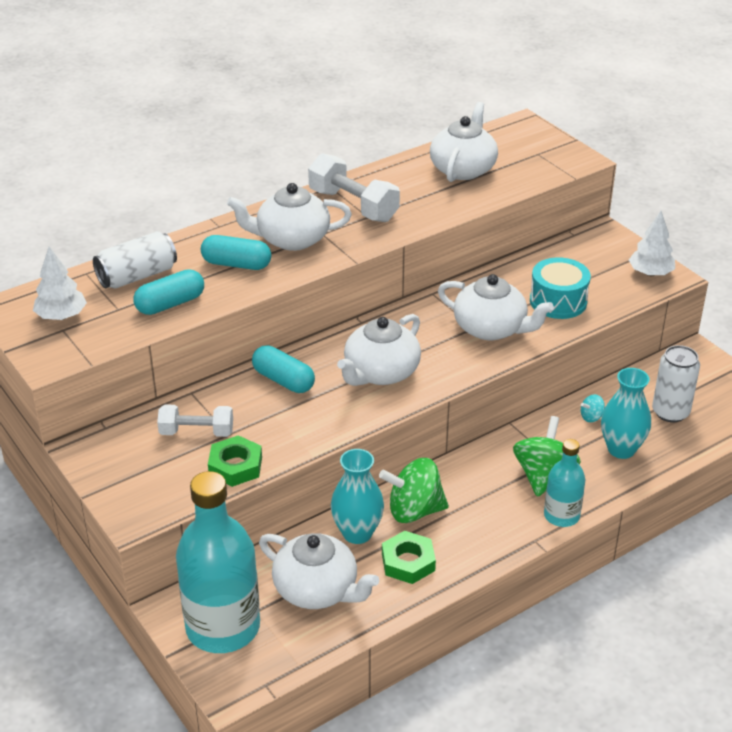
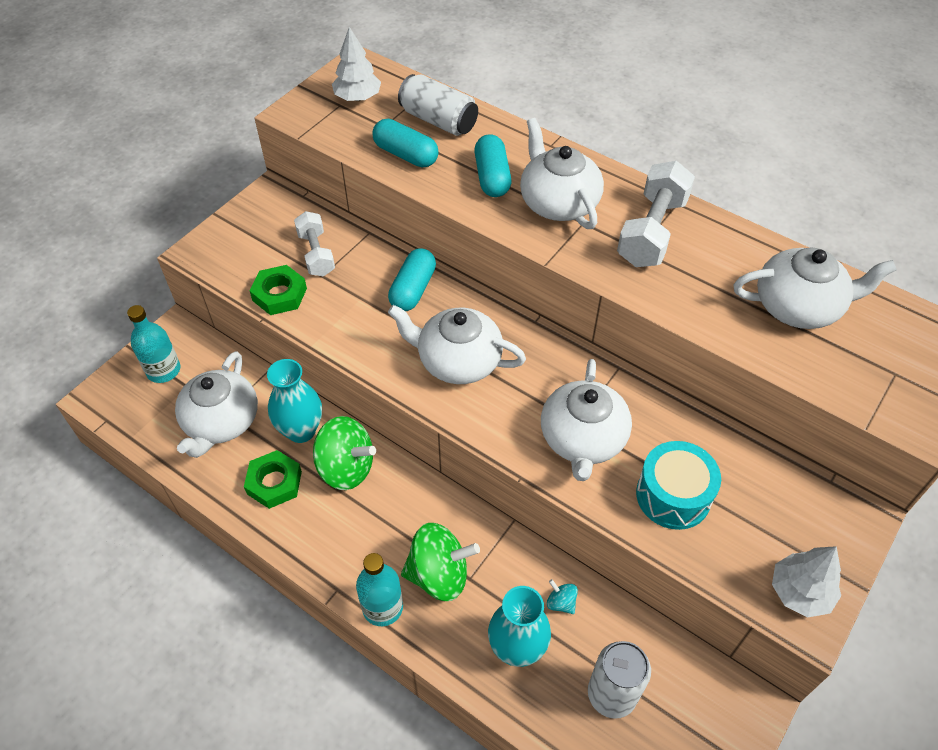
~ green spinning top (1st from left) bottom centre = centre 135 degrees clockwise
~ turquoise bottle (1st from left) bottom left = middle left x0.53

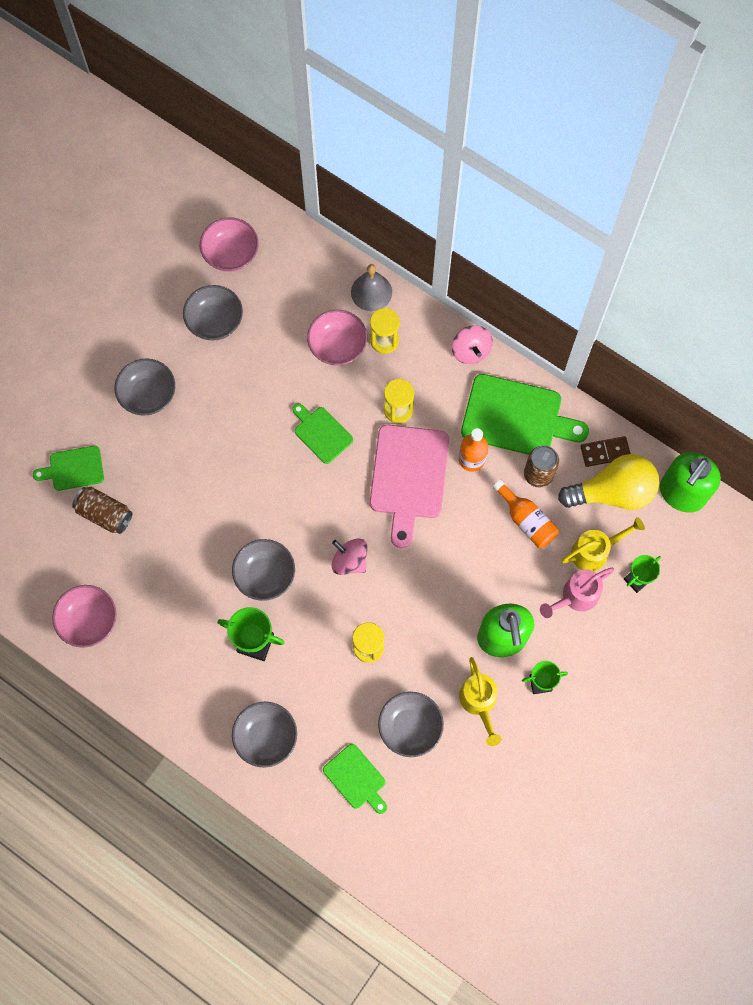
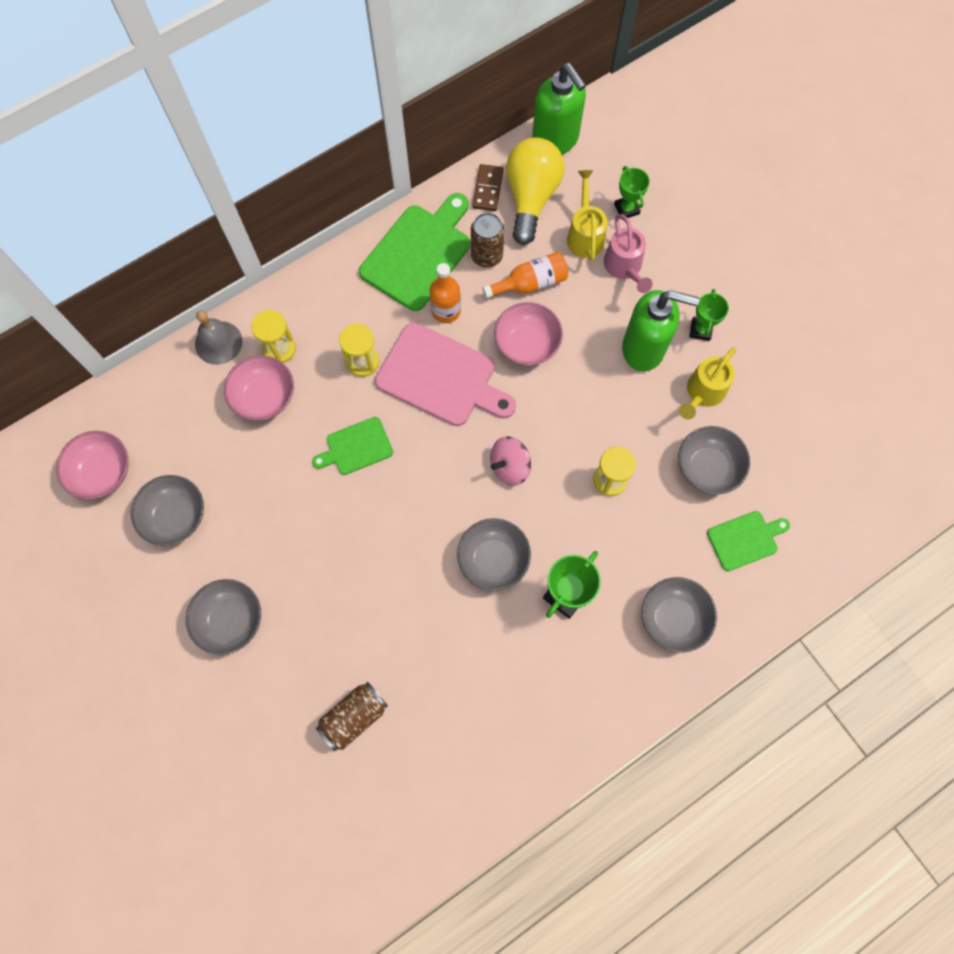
- pink spinning top (2nd from left) centre
- green cutting board (1st from left) middle left
~ pink bowl (1st from left in the first image) middle left to pink bowl (3rd from left) centre
~ yellow watering can (1st from left in the first image) bottom centre = middle right 120 degrees clockwise

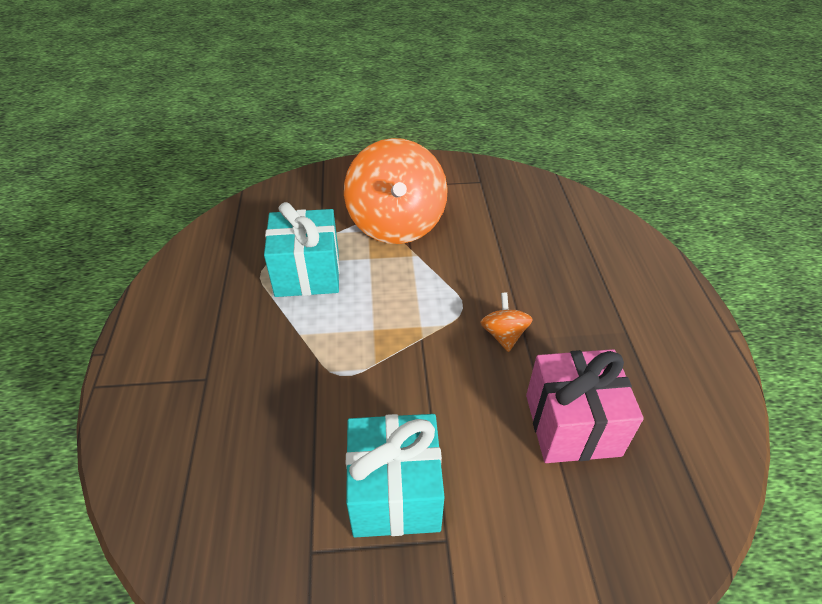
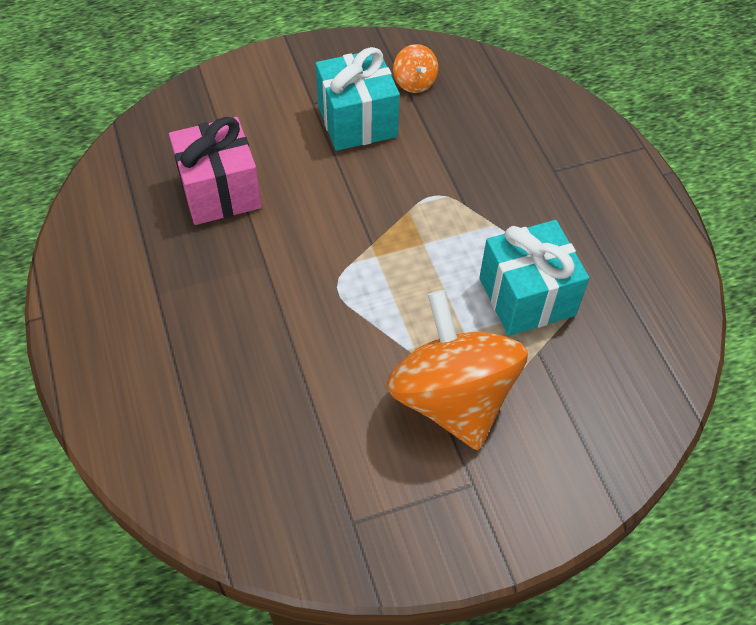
~ orange spinning top (2nd from left in the first image) centre to orange spinning top (1st from left) top centre

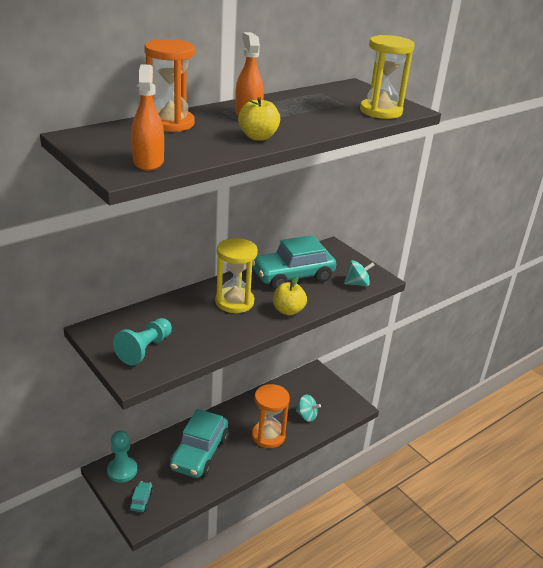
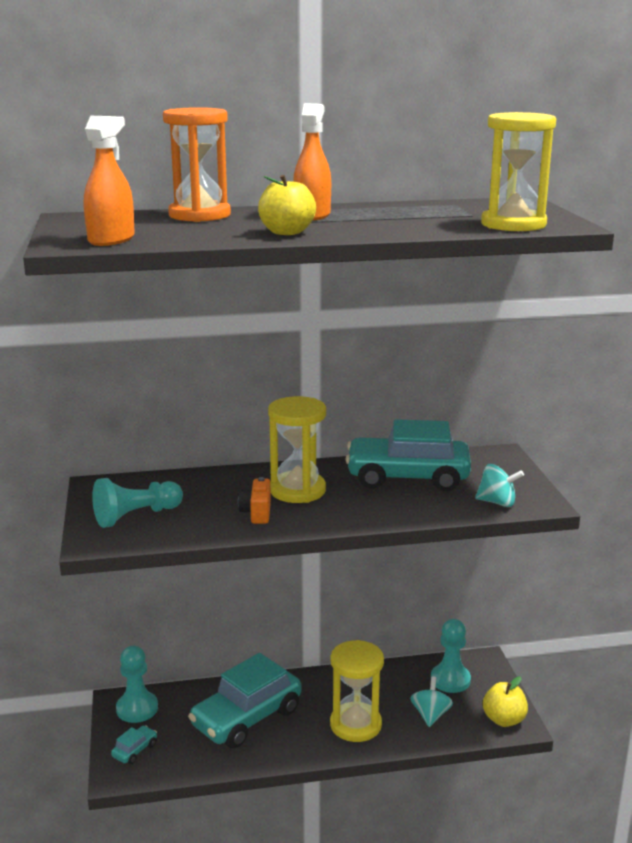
~ yellow apple (2nd from left) centre to bottom right
~ orange hourglass (2nd from left) bottom centre to yellow hourglass (2nd from left) bottom centre
~ turquoise spinning top (1st from left) bottom centre = bottom right 135 degrees counterclockwise
+ orange camera centre
+ turquoise pawn (3rd from left) bottom right

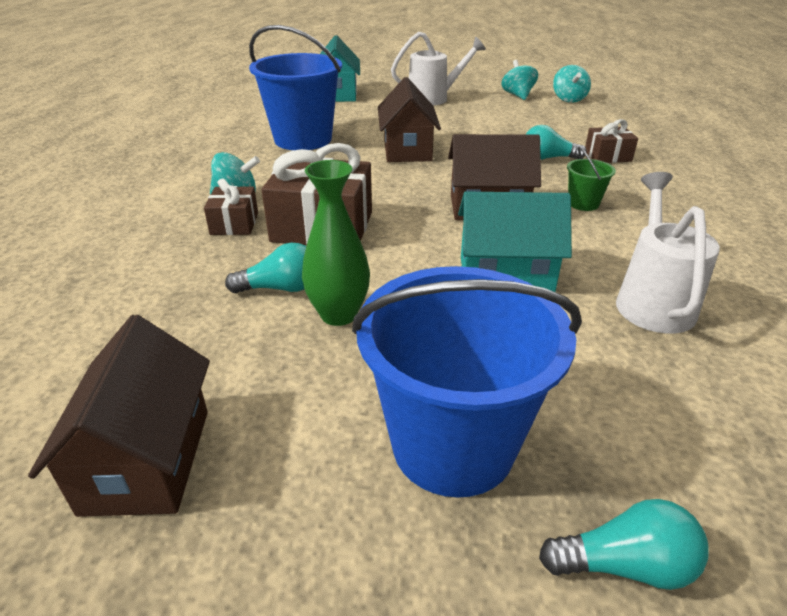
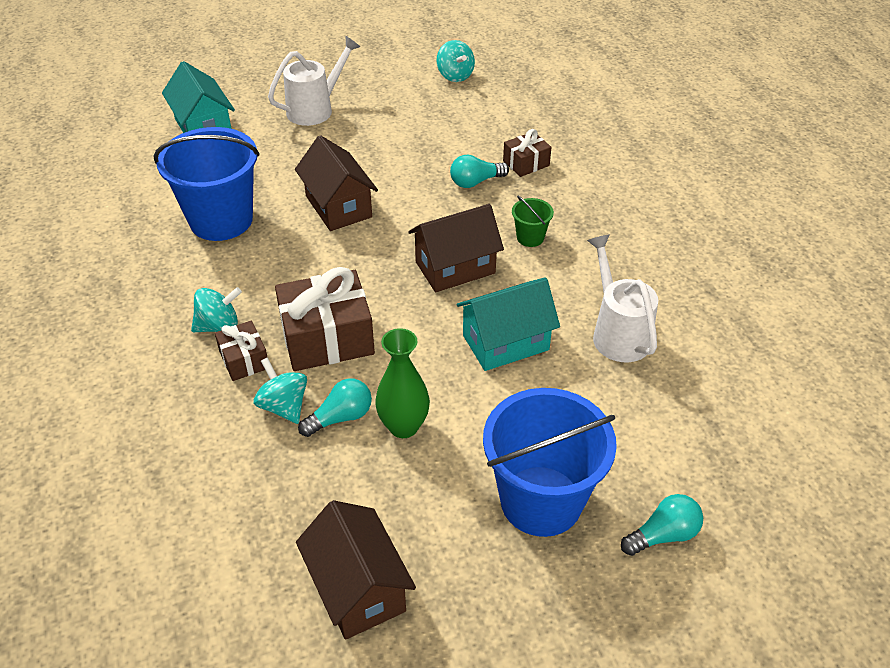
~ turquoise spinning top (2nd from left) top centre to middle left

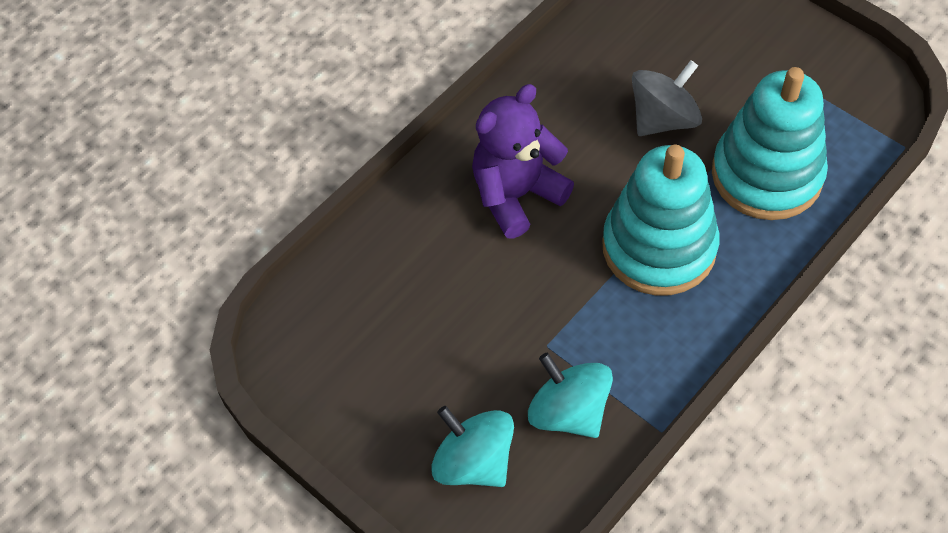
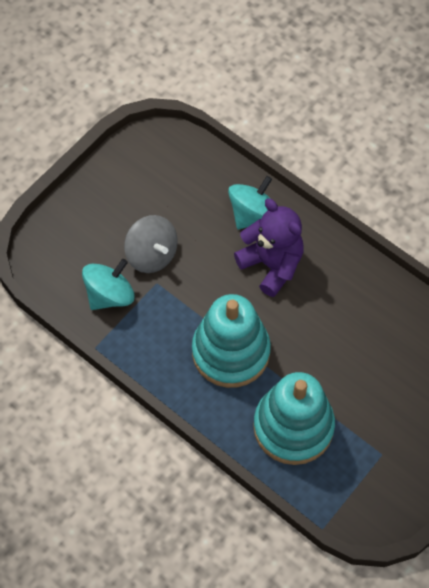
~ grey spinning top top right to centre
~ turquoise spinning top (1st from left in the first image) bottom centre to turquoise spinning top (2nd from left) centre

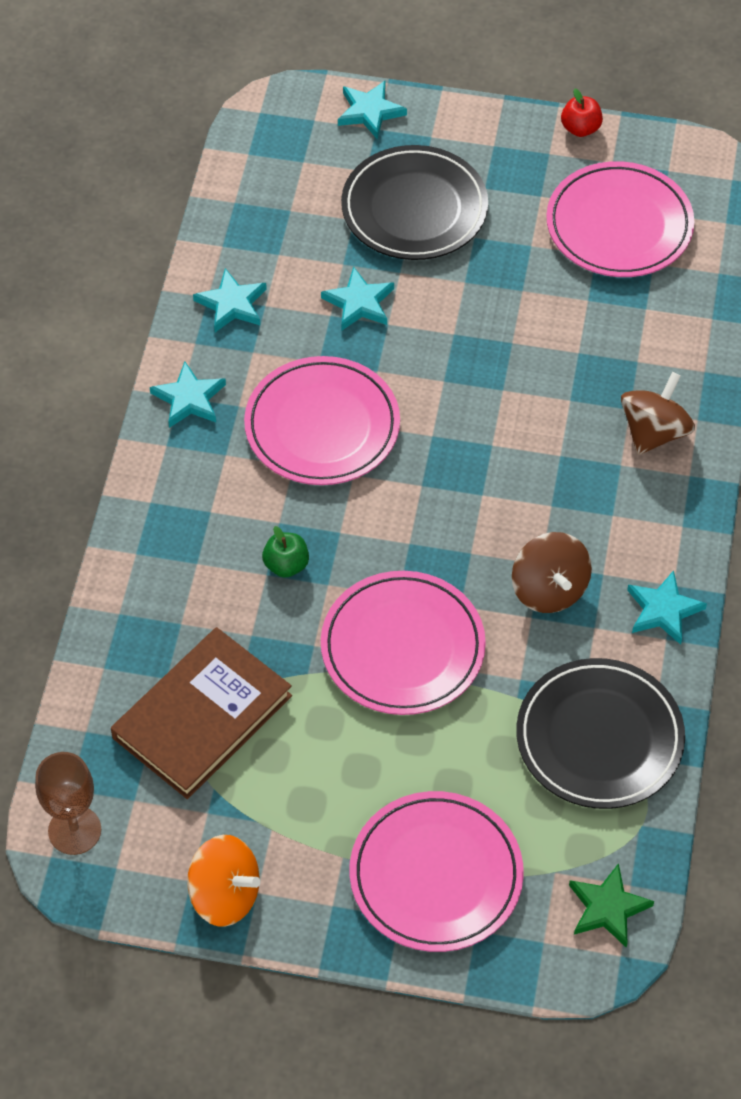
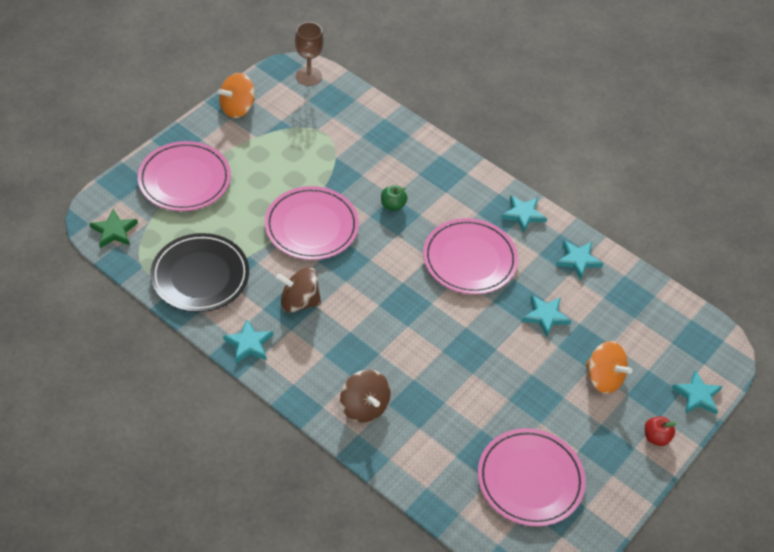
~ red apple top right to bottom right
~ black plate (1st from left) top centre to orange spinning top (2nd from left) middle right
- brown book middle left

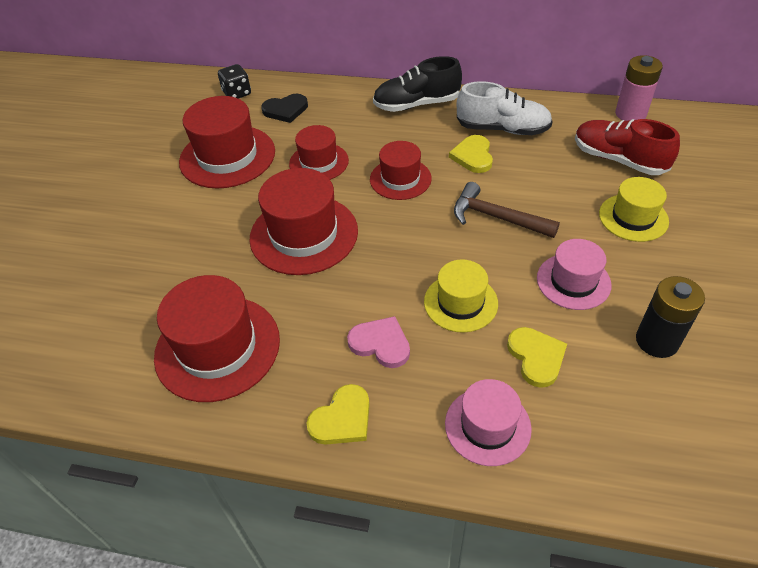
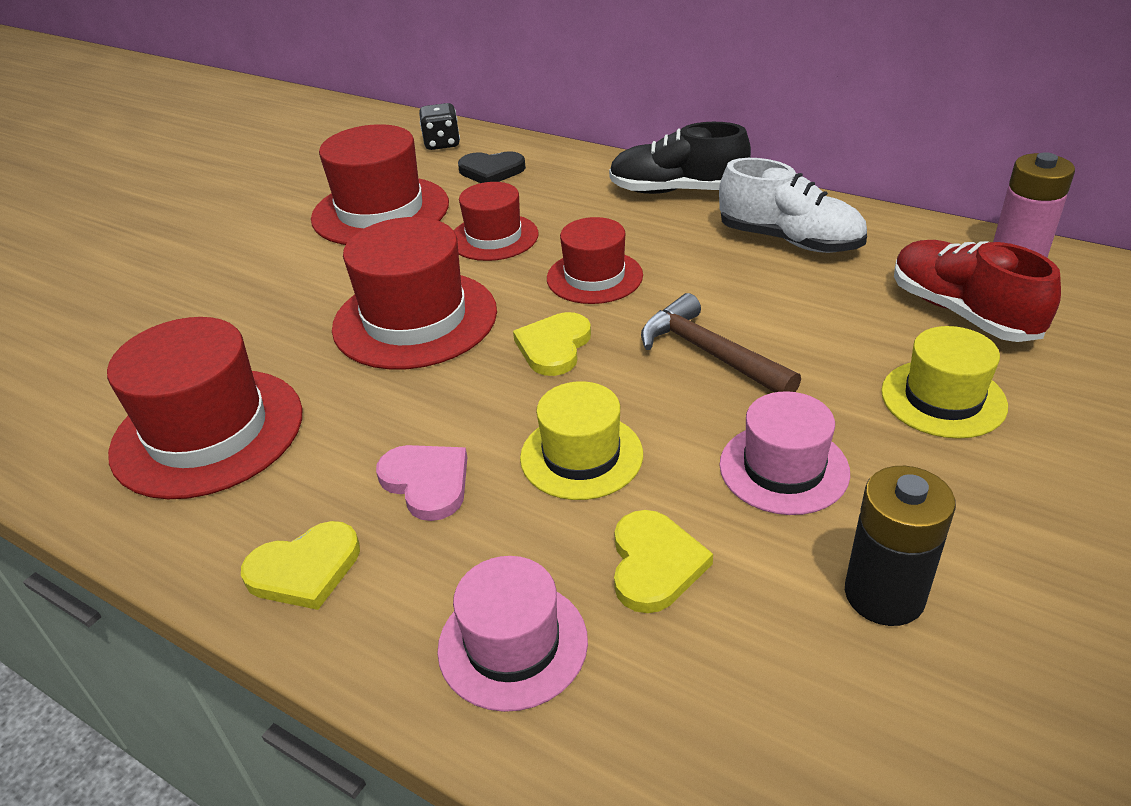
~ yellow heart (2nd from left) top centre to centre

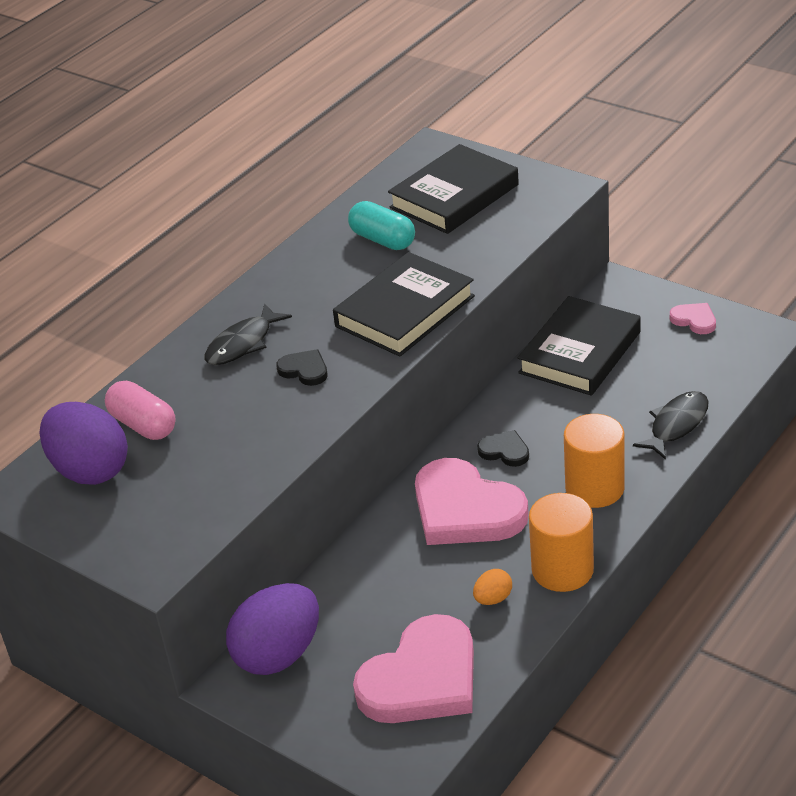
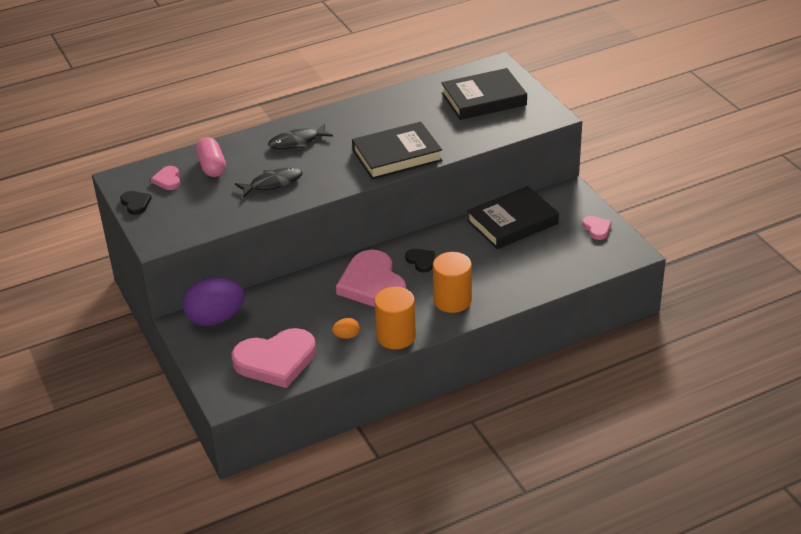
- turquoise capsule top centre
~ black heart (1st from left) centre to middle left
~ black fish (2nd from left in the first image) middle right to black fish (1st from left) centre
~ purple egg (1st from left) middle left to pink heart (1st from left) middle left

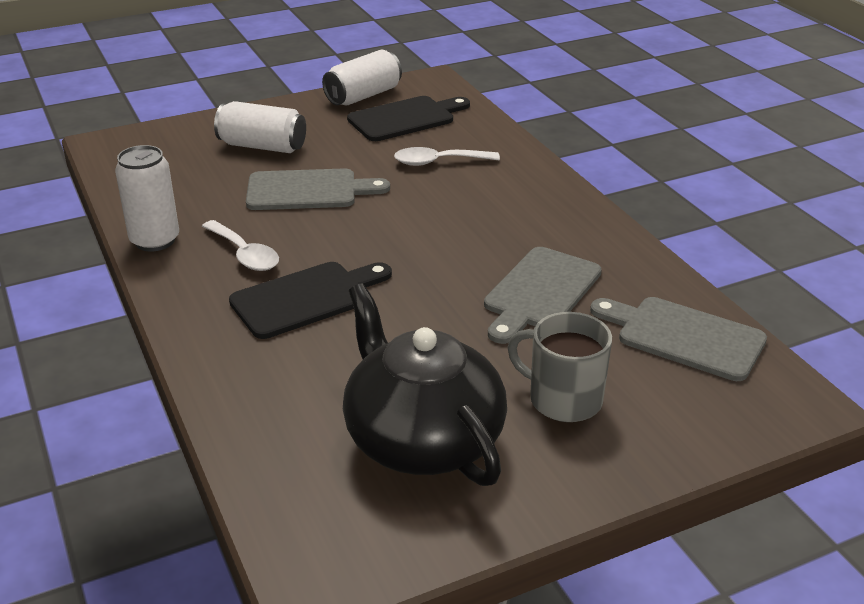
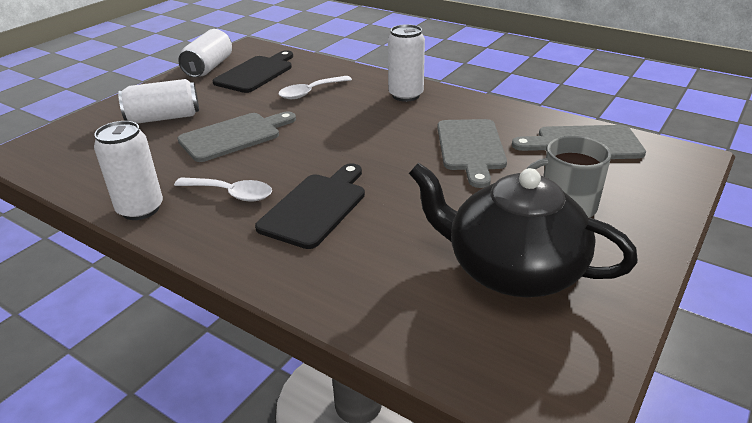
+ white can (4th from left) top centre

